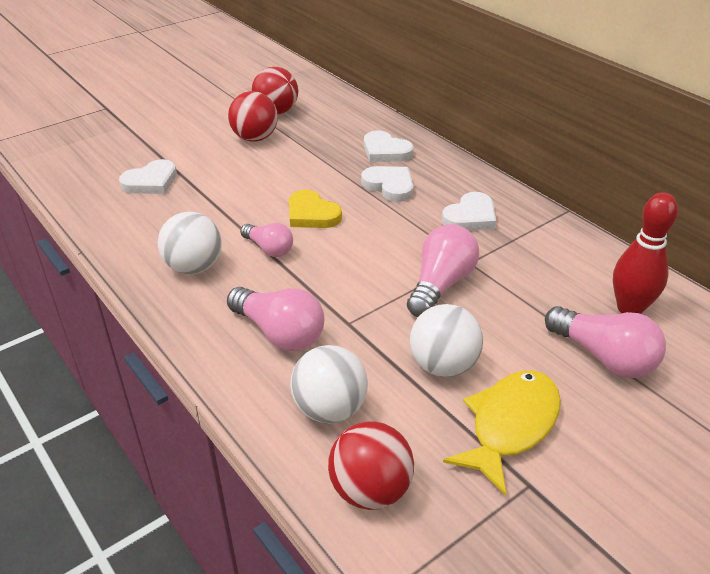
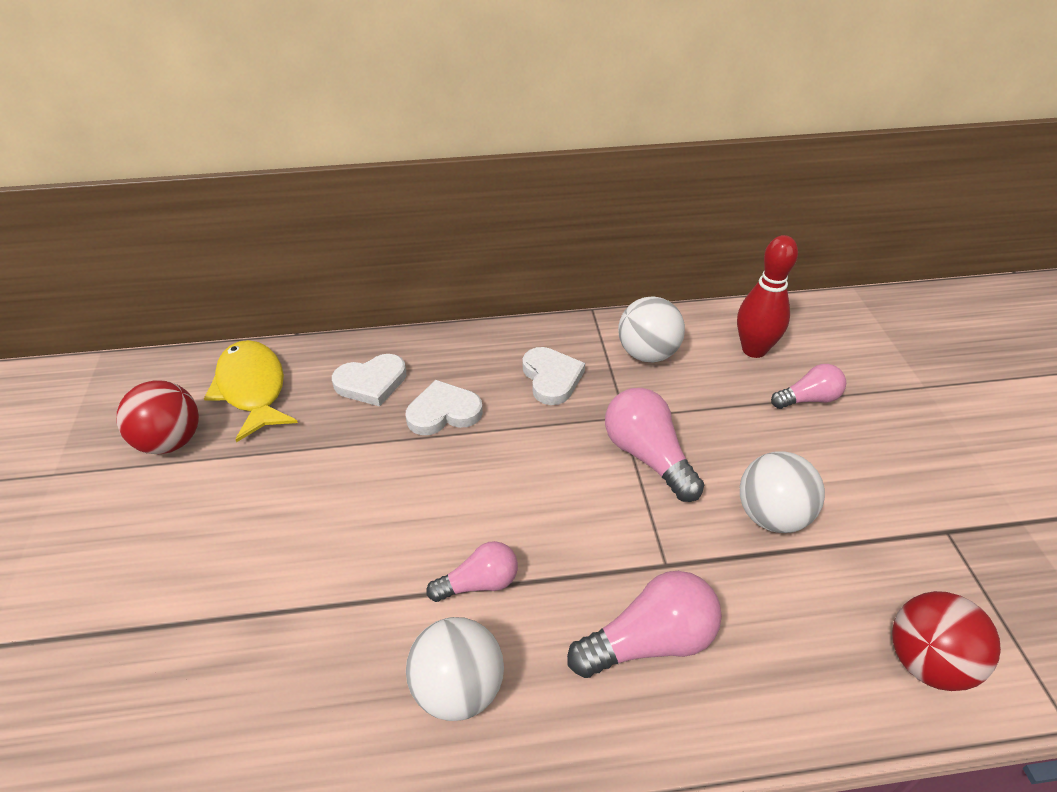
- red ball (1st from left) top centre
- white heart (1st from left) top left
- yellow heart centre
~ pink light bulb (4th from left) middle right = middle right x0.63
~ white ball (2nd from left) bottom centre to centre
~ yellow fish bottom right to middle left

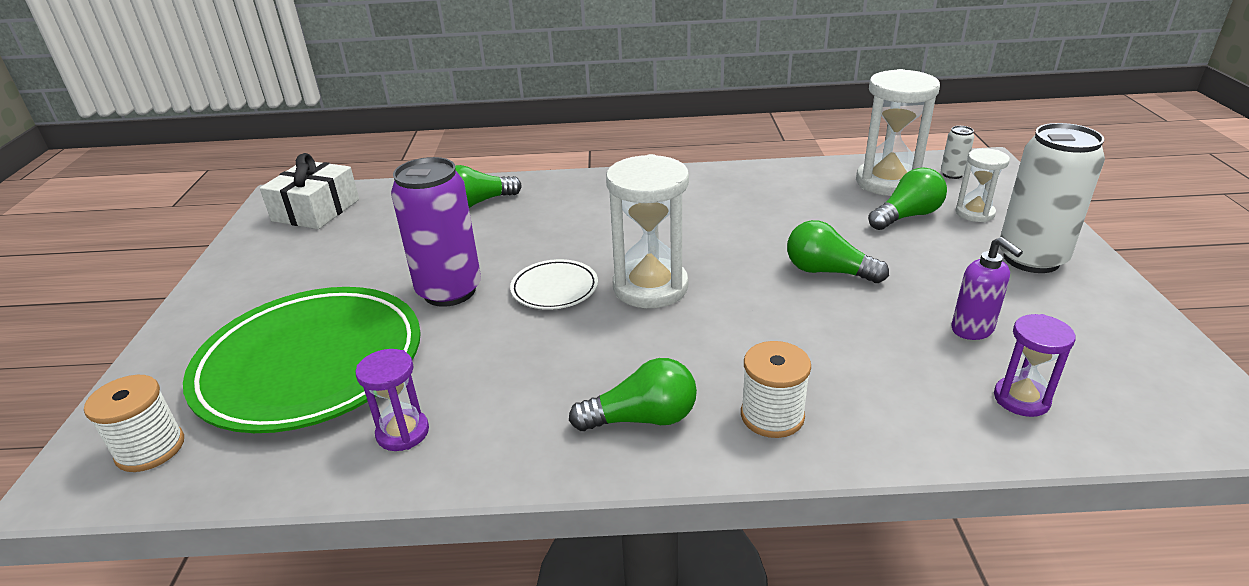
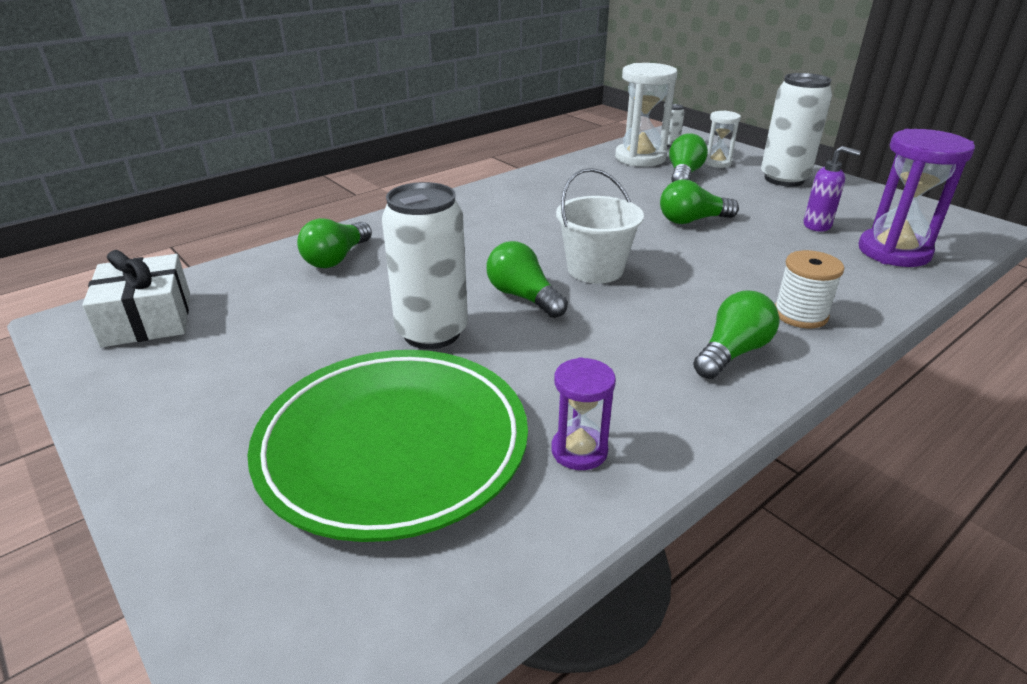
~ white hourglass (1st from left) centre to white bucket top centre
~ purple can centre to white can (1st from left) centre
~ white plate centre to green light bulb (2nd from left) centre
~ purple hourglass (2nd from left) middle right = top right x1.82
- white spool (1st from left) bottom left

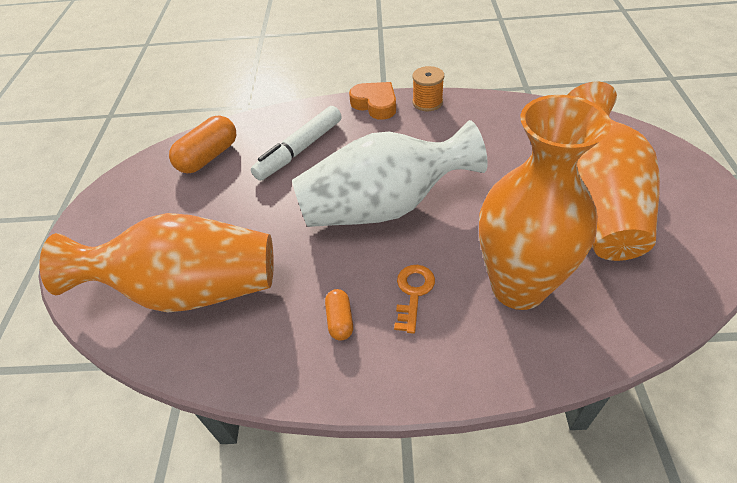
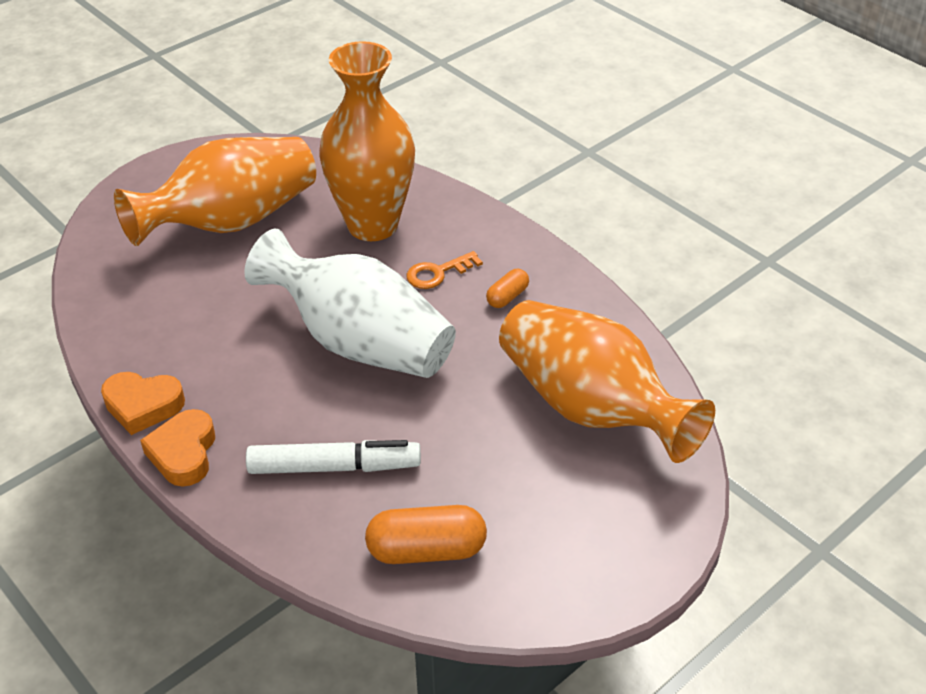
~ orange spool top centre to orange heart (1st from left) middle left

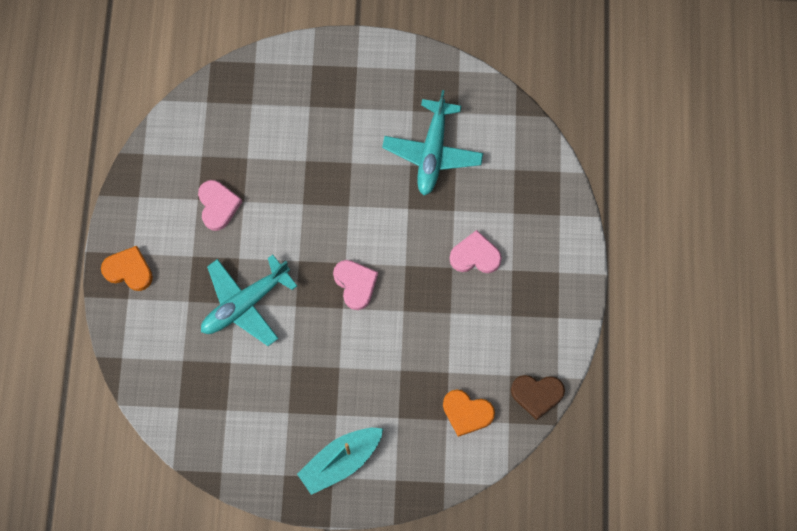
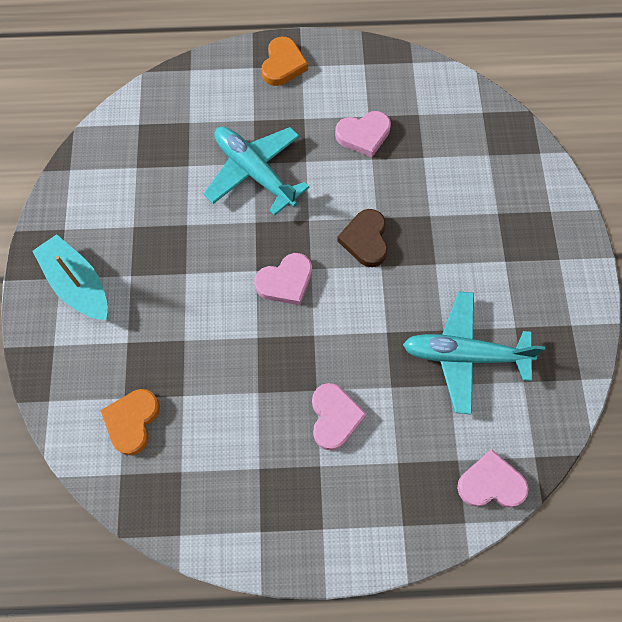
~ brown heart bottom right to centre
+ pink heart (4th from left) bottom right

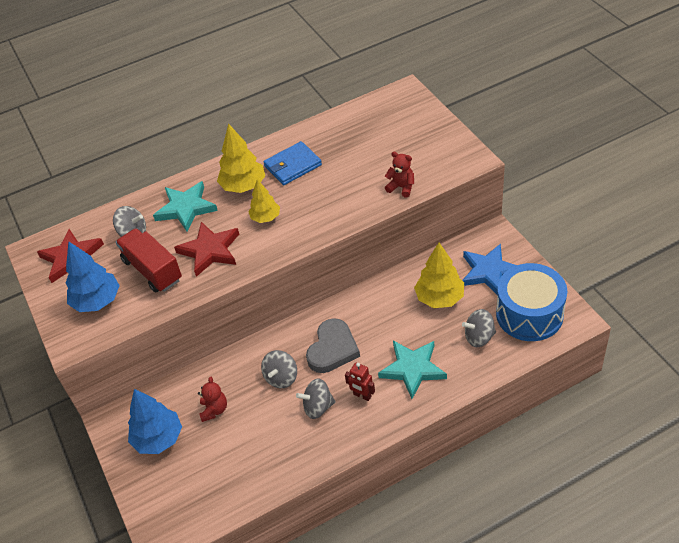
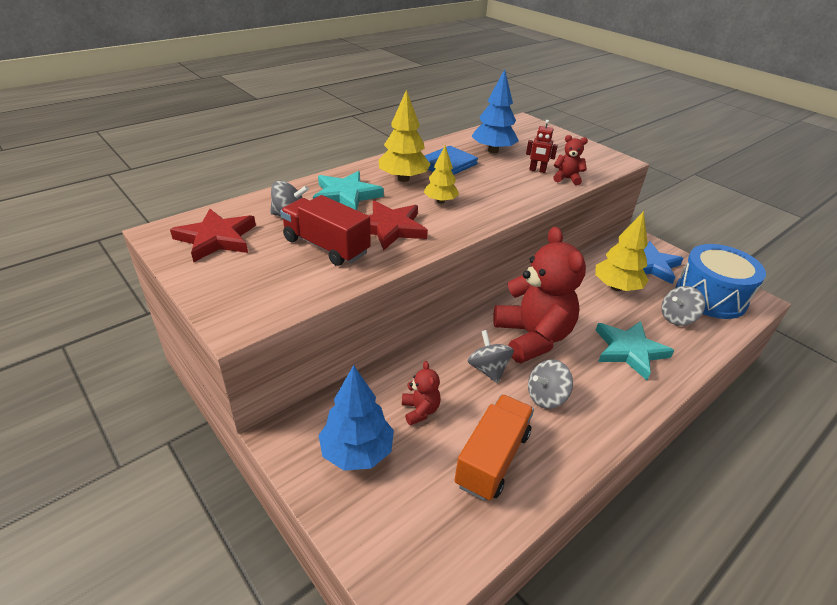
~ blue tree (1st from left in the first image) middle left to blue tree (2nd from left) top centre
~ grey heart centre to red teddy bear (2nd from left) centre
~ grey spinning top (2nd from left) bottom centre = centre 150 degrees clockwise
~ red robot bottom centre to top centre
+ orange truck bottom centre

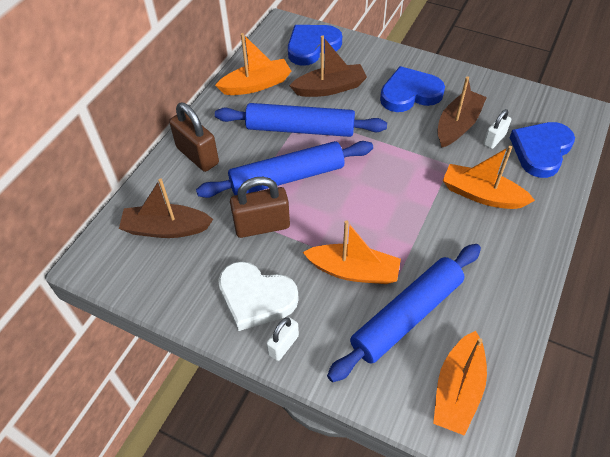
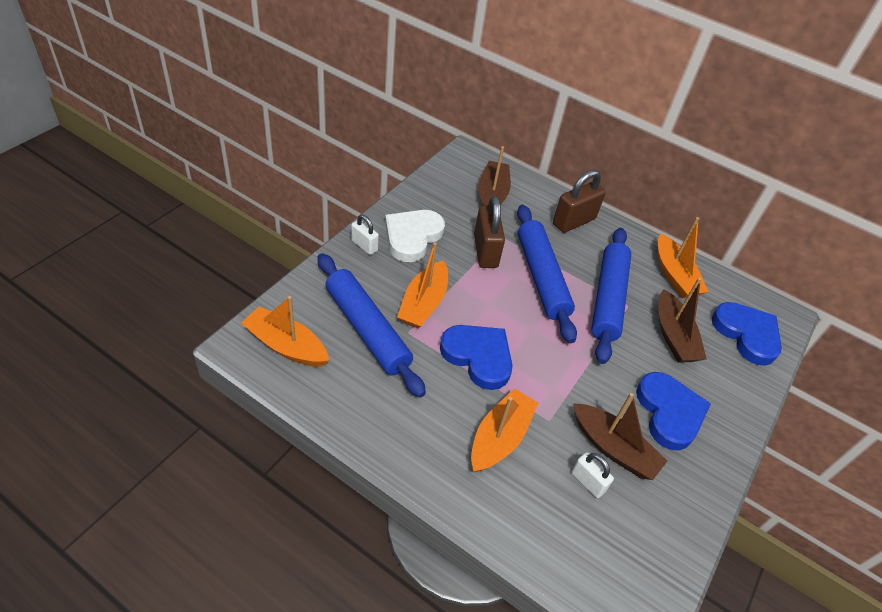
~ blue heart (3rd from left in the first image) top right to blue heart (1st from left) centre

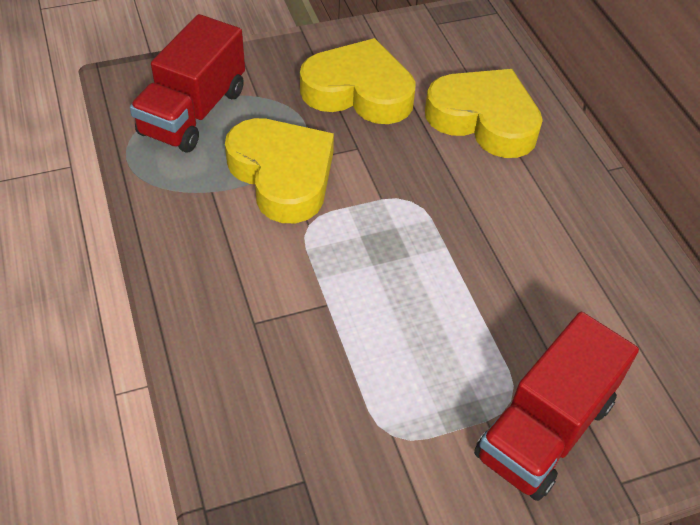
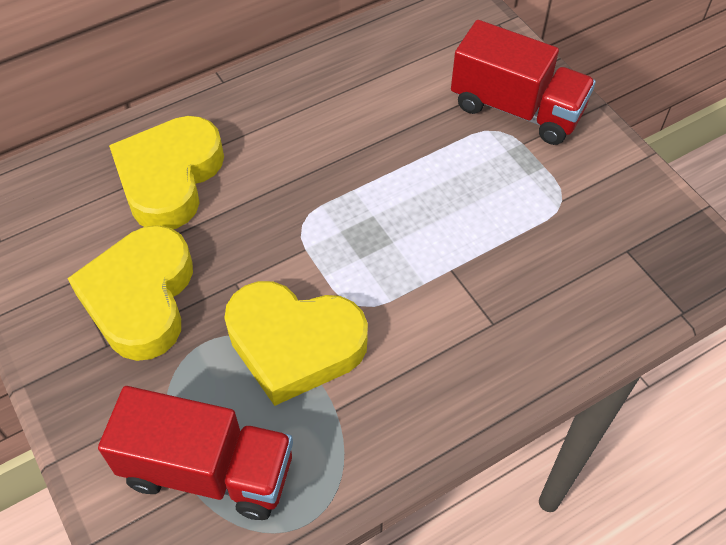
~ yellow heart (1st from left in the first image) top centre = centre 120 degrees counterclockwise

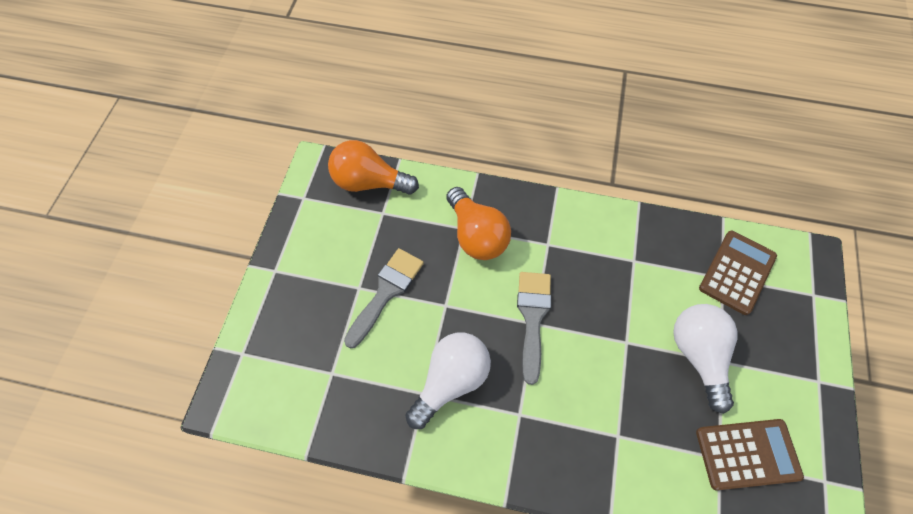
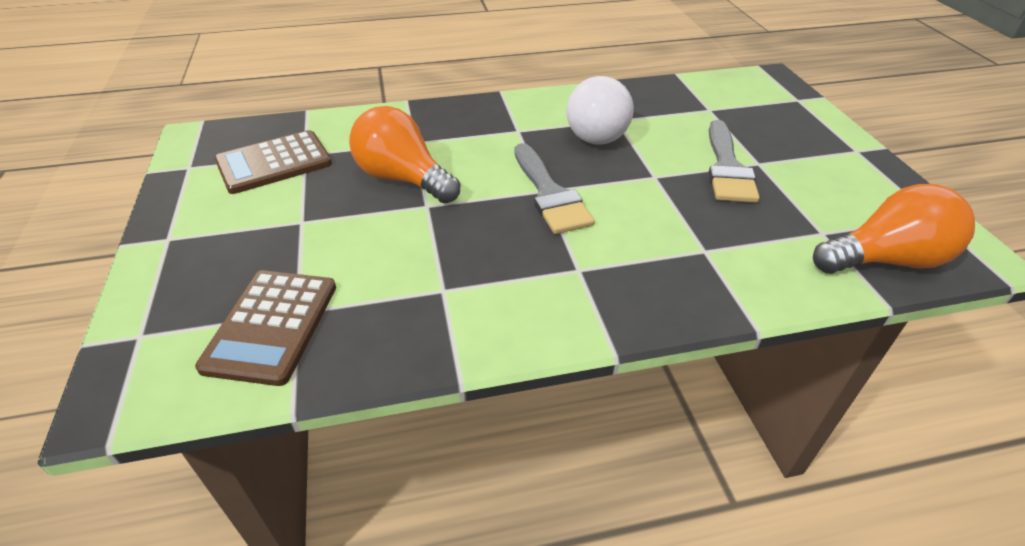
~ orange light bulb (2nd from left in the first image) centre to orange light bulb (1st from left) top centre
- white light bulb (2nd from left) bottom right

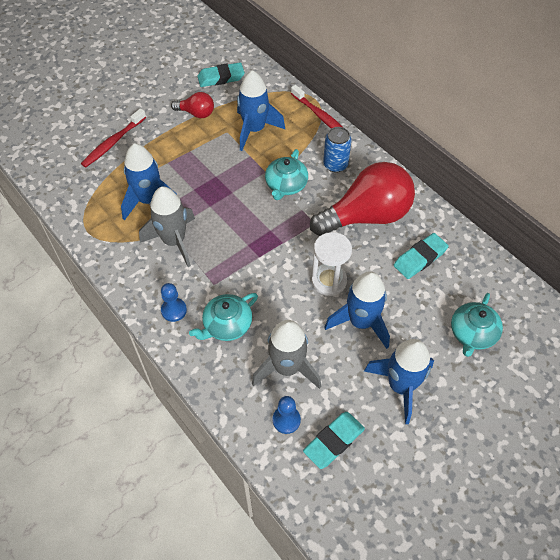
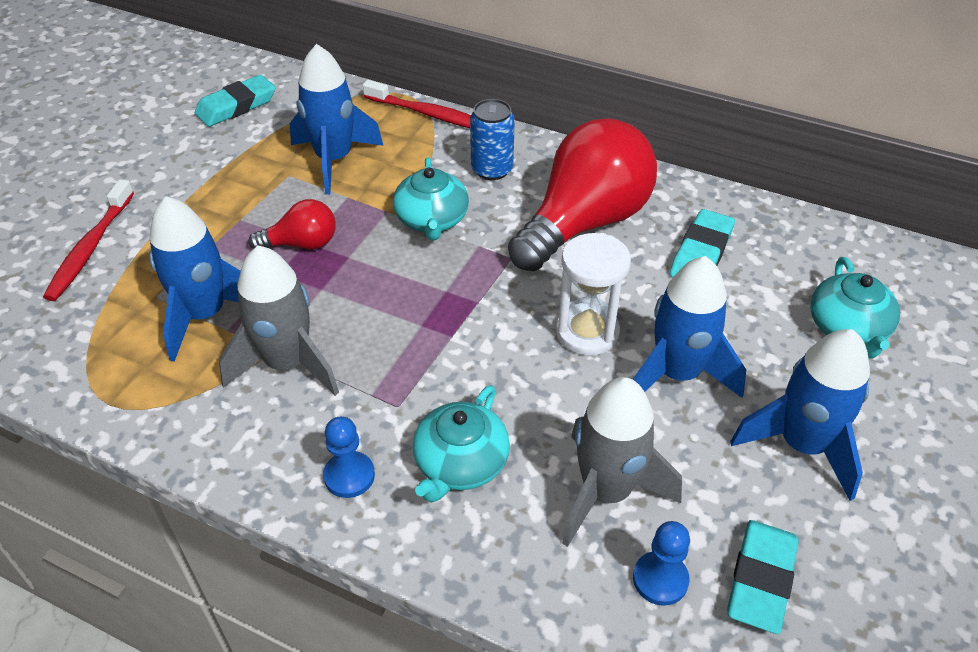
~ red light bulb (1st from left) top centre to middle left

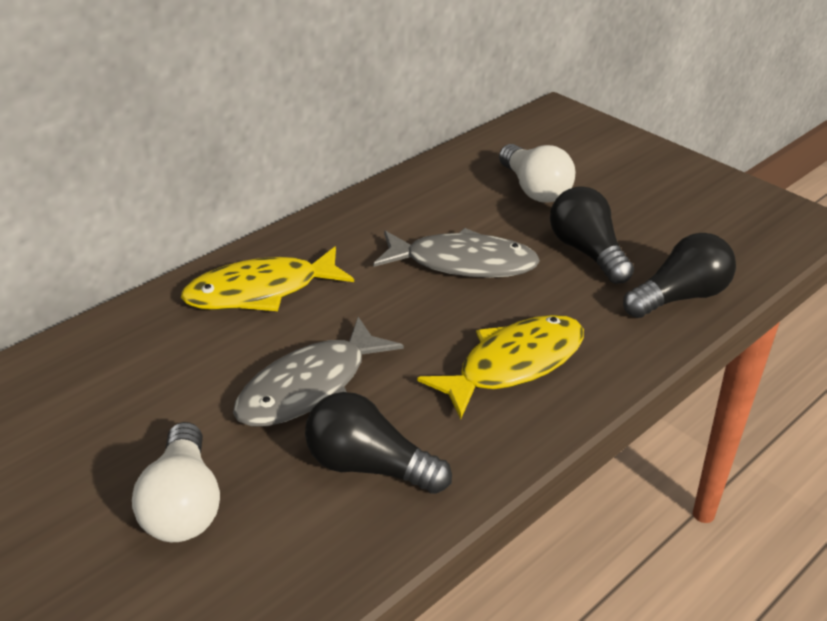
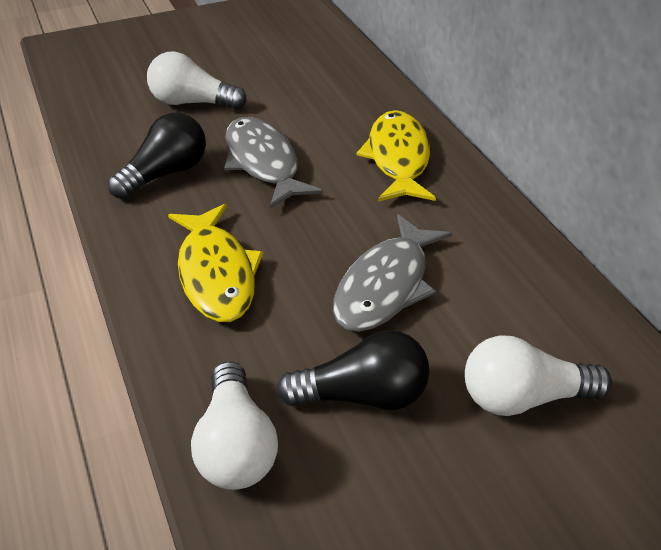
~ black light bulb (3rd from left) middle right to white light bulb (2nd from left) bottom centre

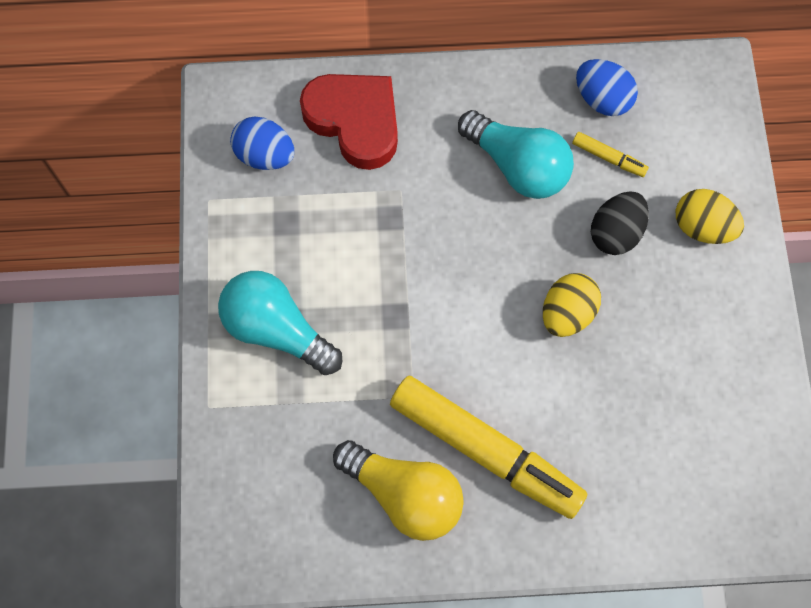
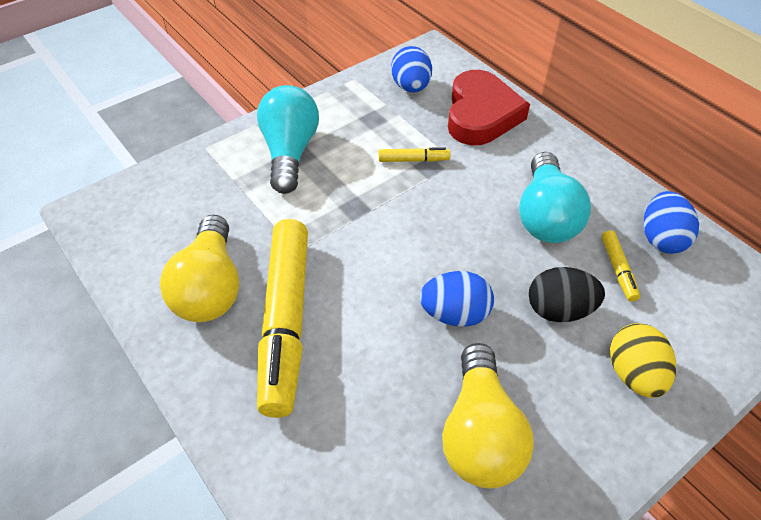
~ yellow egg (1st from left) middle right to blue egg (2nd from left) centre
+ yellow marker (2nd from left) top centre
+ yellow light bulb (2nd from left) bottom centre

